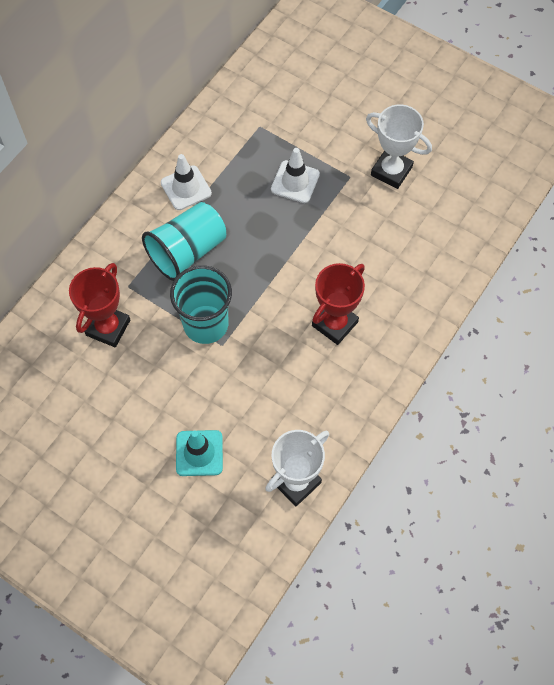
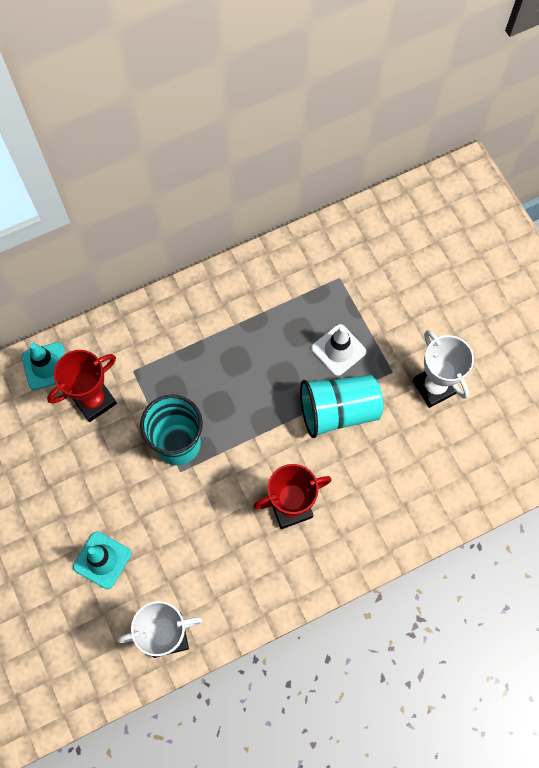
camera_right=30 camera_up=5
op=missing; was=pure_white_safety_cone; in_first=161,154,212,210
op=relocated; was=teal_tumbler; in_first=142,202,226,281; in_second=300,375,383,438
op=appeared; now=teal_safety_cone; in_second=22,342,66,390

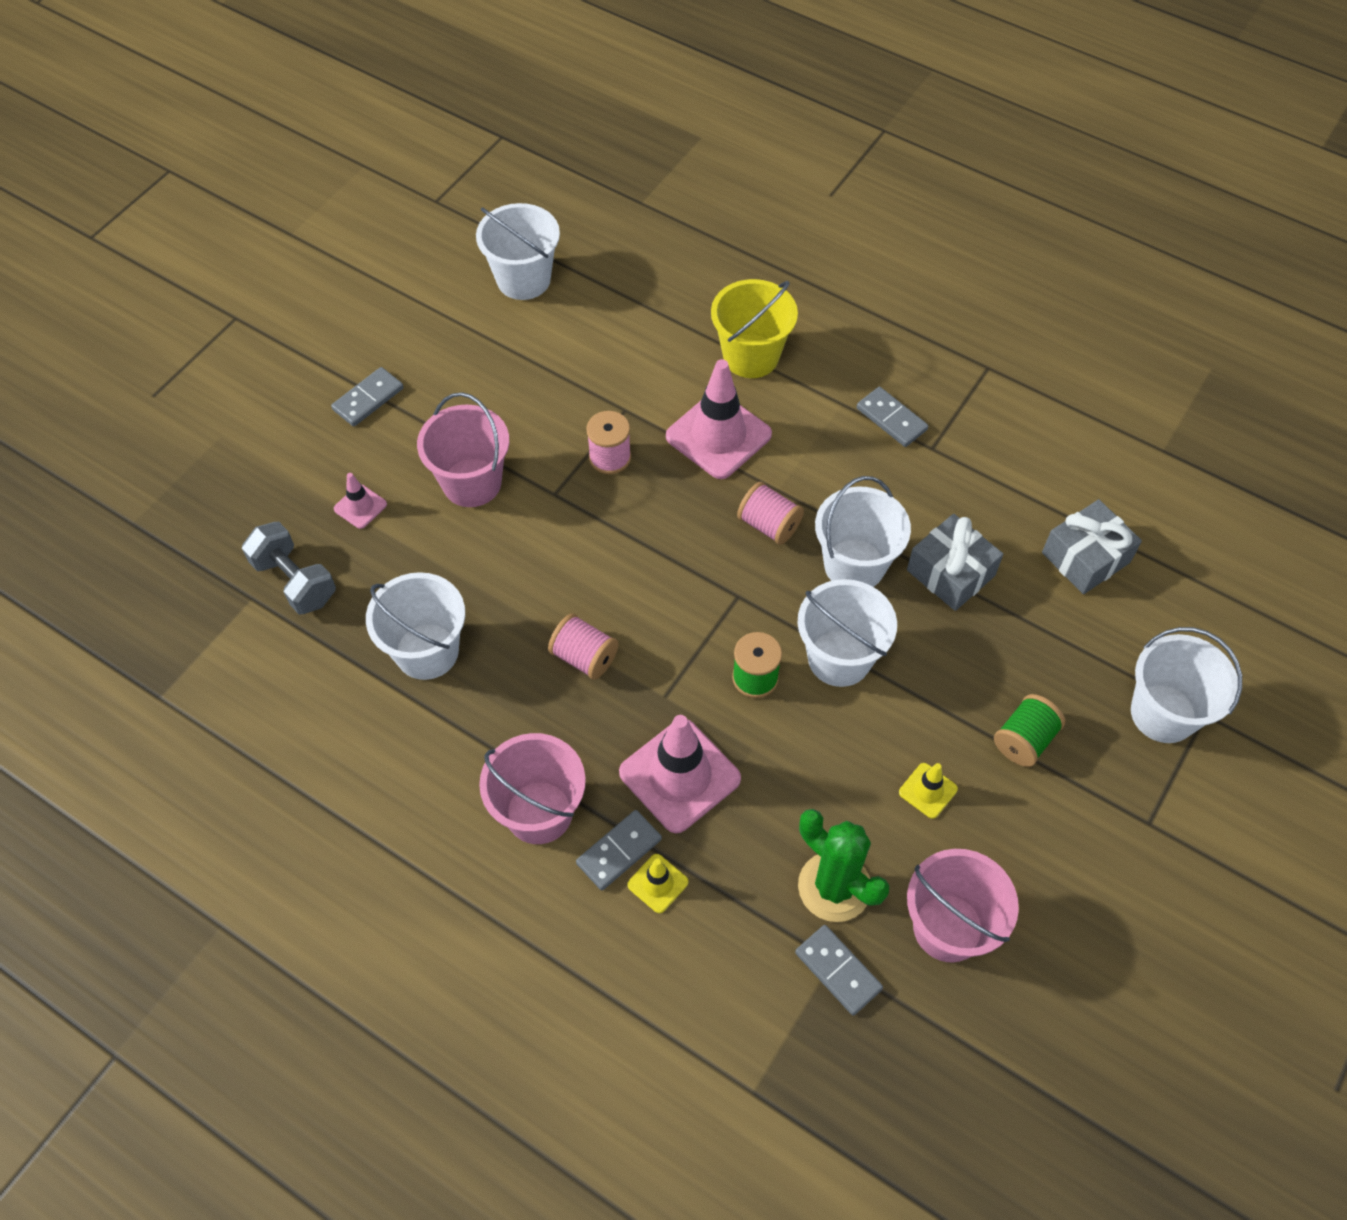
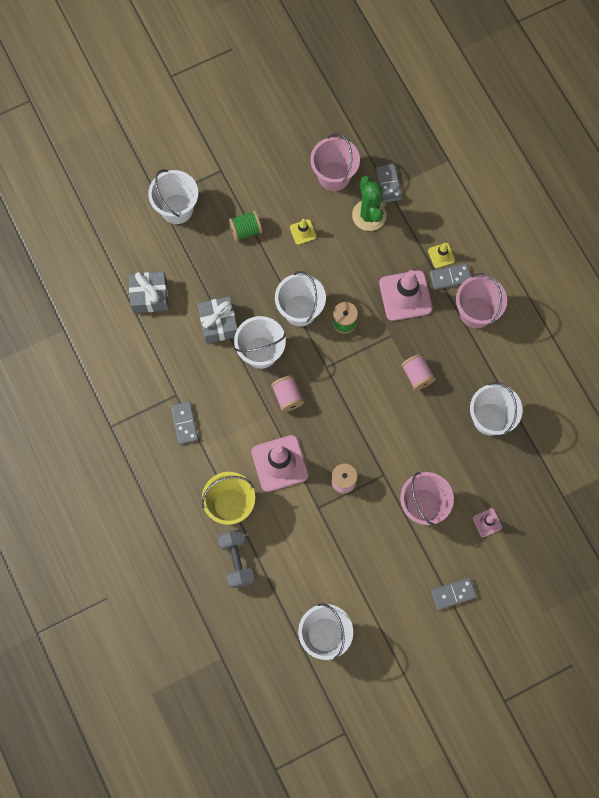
camera_right=-150 camera_up=15
op=relocated; was=gray_free_weight; in_first=242,522,336,614; in_second=218,530,255,588

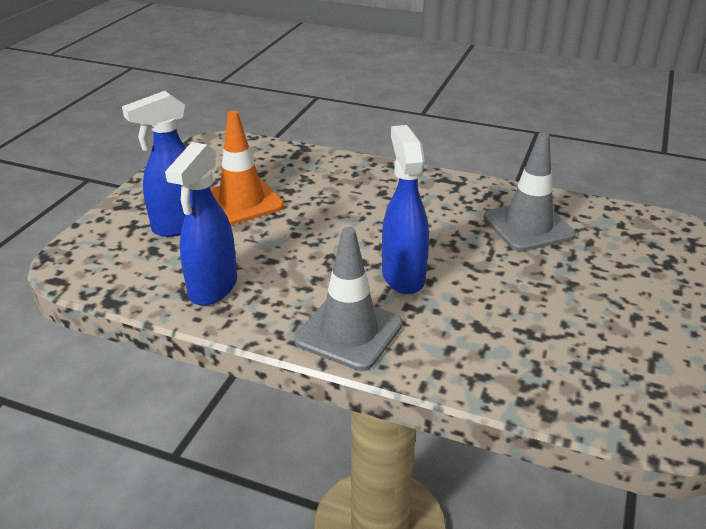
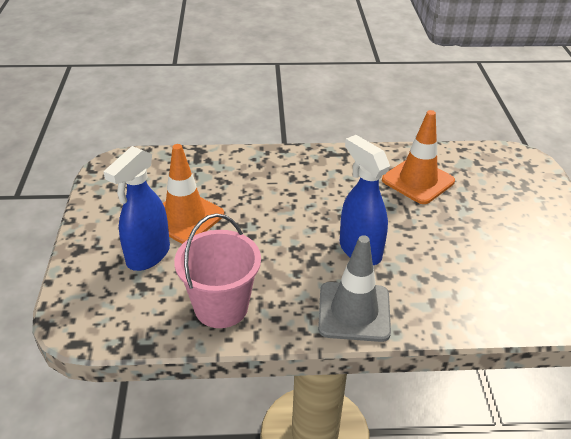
camera_right=-25 camera_up=5
op=colour; was=gray_safety_cone; now=orange-coloured_safety_cone; in_first=483,132,576,252; in_second=382,110,455,204
op=exchanged; was=royal_blue_sprayer; now=pink_sand_bucket; in_first=165,142,237,306; in_second=174,213,261,328

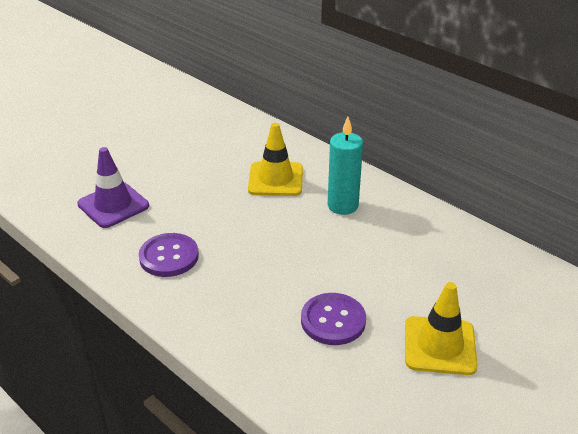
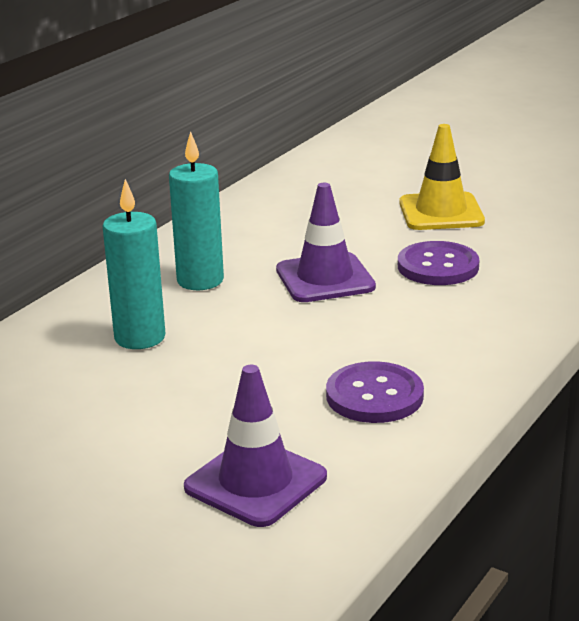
camera_right=-100 camera_up=-10
op=exchanged; was=yellow_safety_cone; now=teal_candle; in_first=248,123,303,196; in_second=102,179,165,349
op=appeared; now=purple_safety_cone; in_second=276,183,376,302

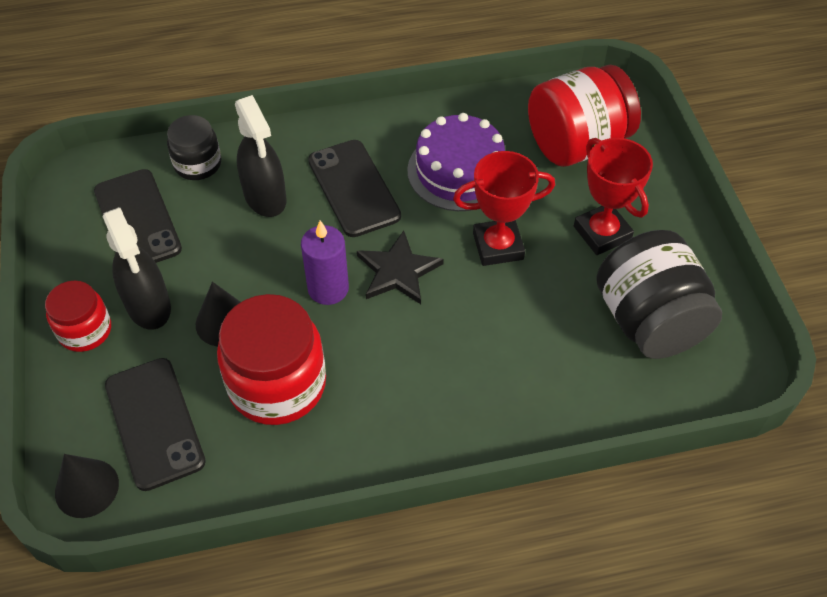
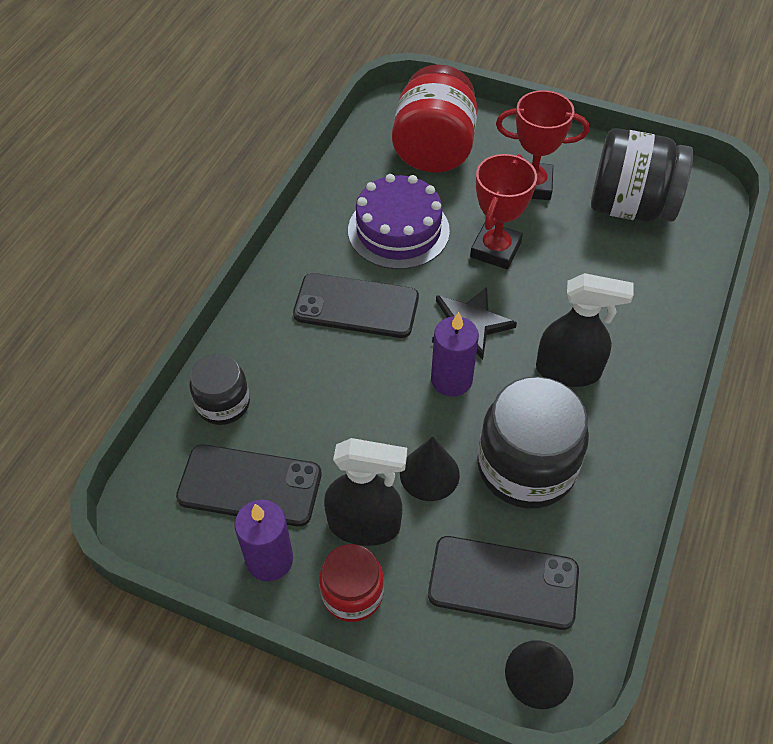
camera_right=-55 camera_up=0
op=relocated; was=ebony_sprayer; in_first=235,95,286,217; in_second=536,273,634,387
op=colour; was=crimson_jar; now=ebony_jar; in_first=217,294,326,425; in_second=477,376,589,509
op=appeared; now=purple_candle; in_second=235,500,293,581

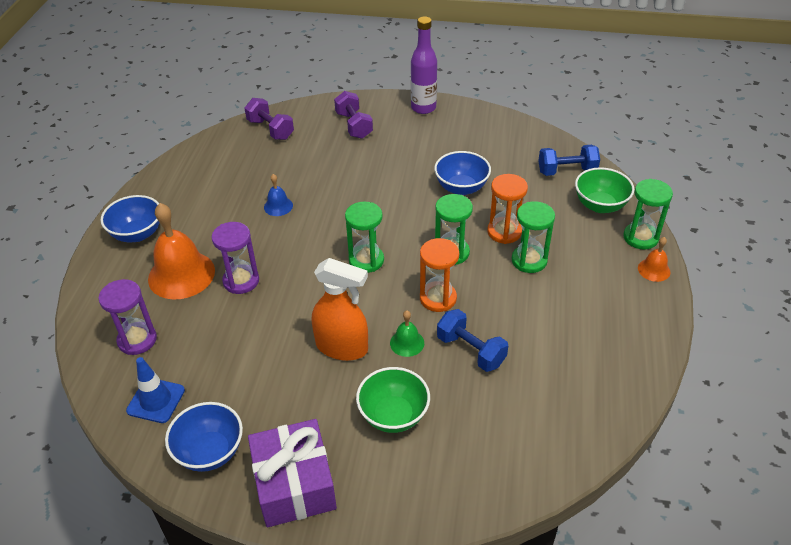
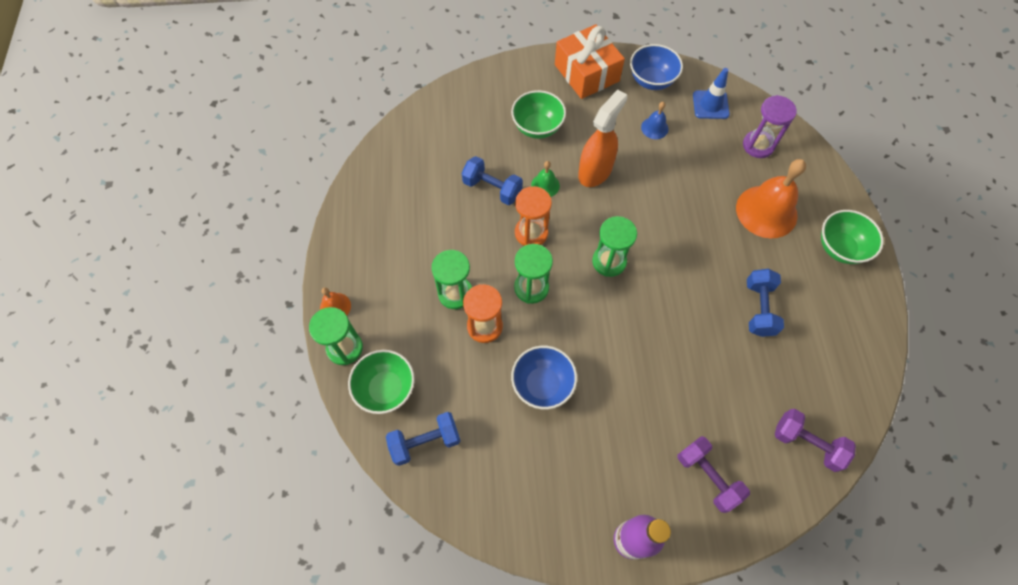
camera_right=165 camera_up=20
op=relocated; was=royal_blue_hand_bell; in_first=264,174,293,216; in_second=641,102,668,139
op=colour; was=royal_blue_deep_dish; now=emerald_deep_dish; in_first=101,195,160,242; in_second=821,210,884,264
op=missing; was=purple_sand_timer; in_first=212,222,259,294
op=spun; was=orange-coloured_sprayer; in_first=312,258,368,361; in_second=578,89,627,187; clockwise=120
op=colour; was=purple_gift; now=orange-coloured_gift; in_first=248,419,337,527; in_second=555,24,625,99
op=appeared; now=royal_blue_free_weight; in_second=747,269,784,337

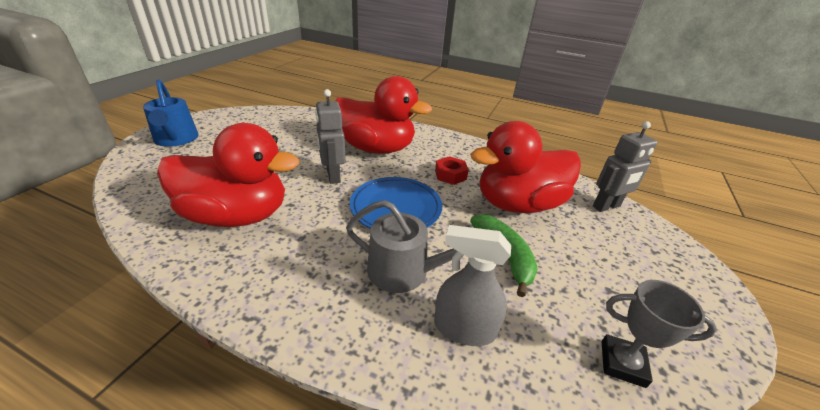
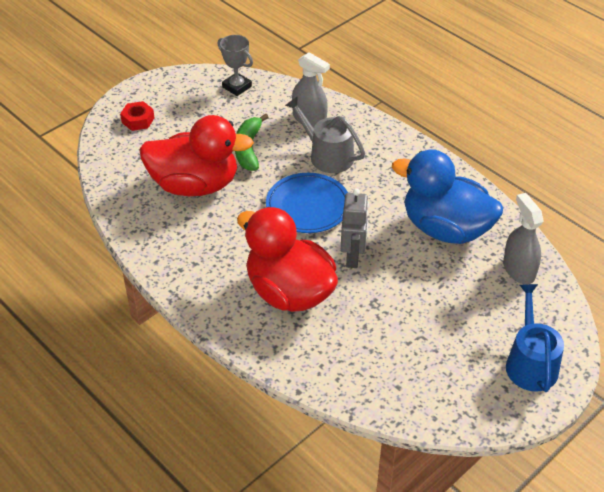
camera_right=-155 camera_up=10
op=missing; was=gray_robot; in_first=593,121,658,212
op=colour; was=crimson_toy_duck; now=royal_blue_toy_duck; in_first=157,123,299,227; in_second=392,149,503,244
op=relocated; was=crimson_nut; in_first=435,156,469,185; in_second=120,101,154,131
op=appeared; now=gray_sprayer; in_second=503,193,544,284

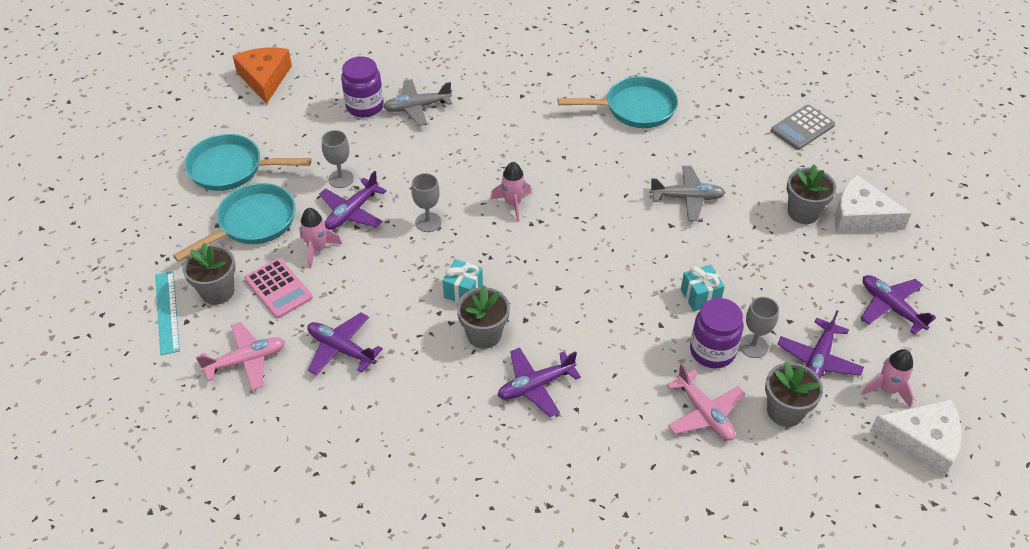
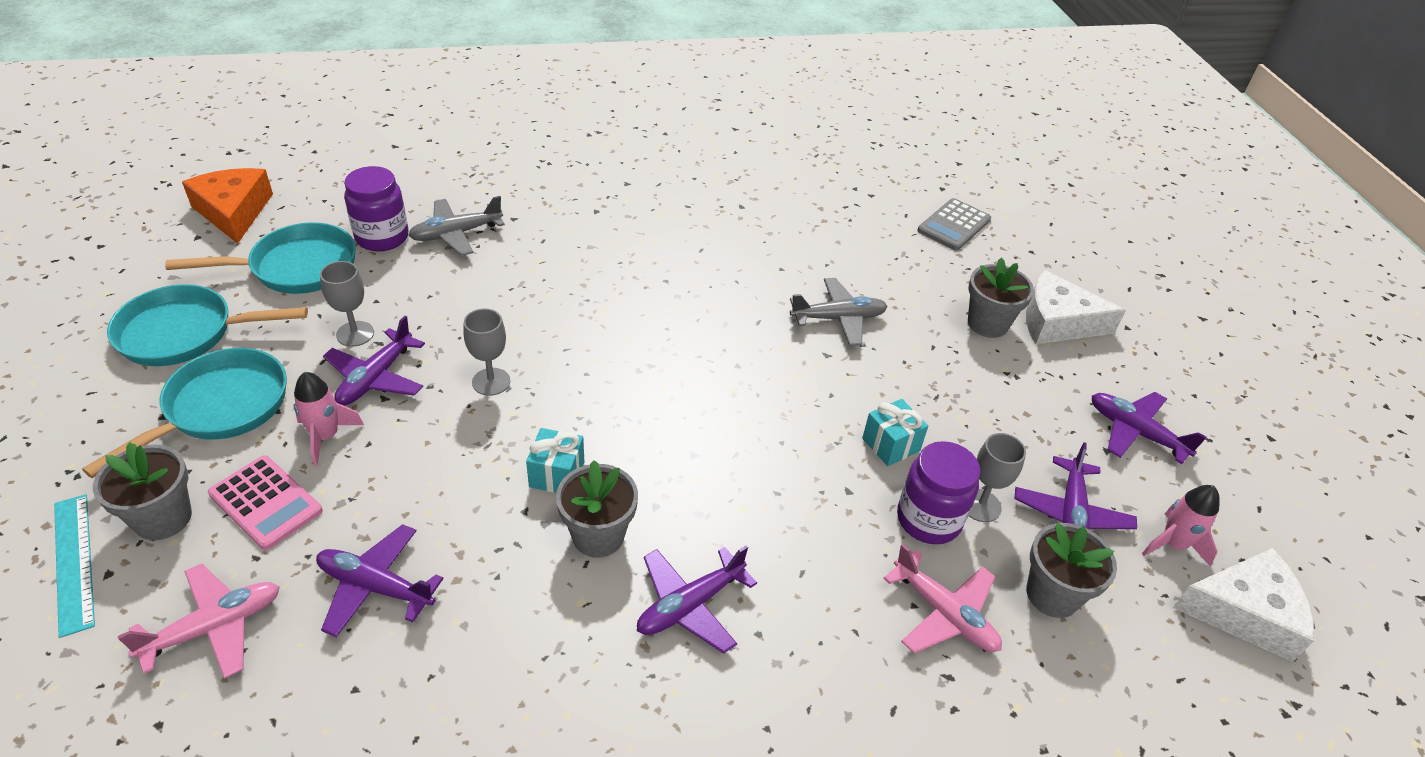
camera_right=-15 camera_up=-5
op=relocated; was=teal_skillet; in_first=558,76,678,128; in_second=165,222,356,294
op=missing; was=pink_toy_rocket; in_first=491,162,531,222

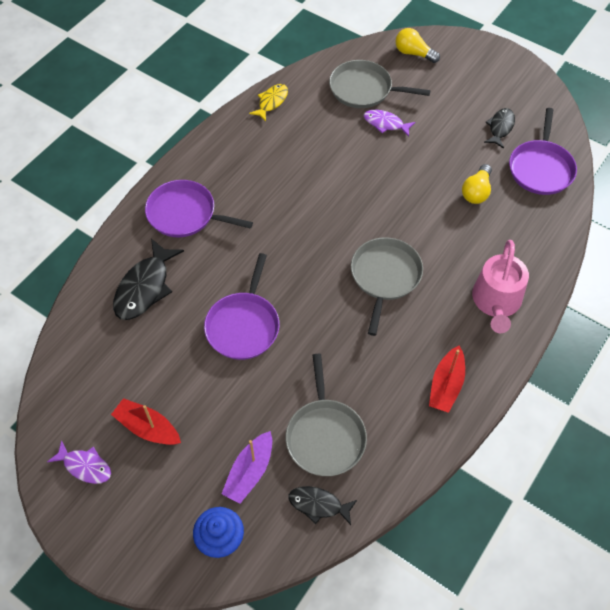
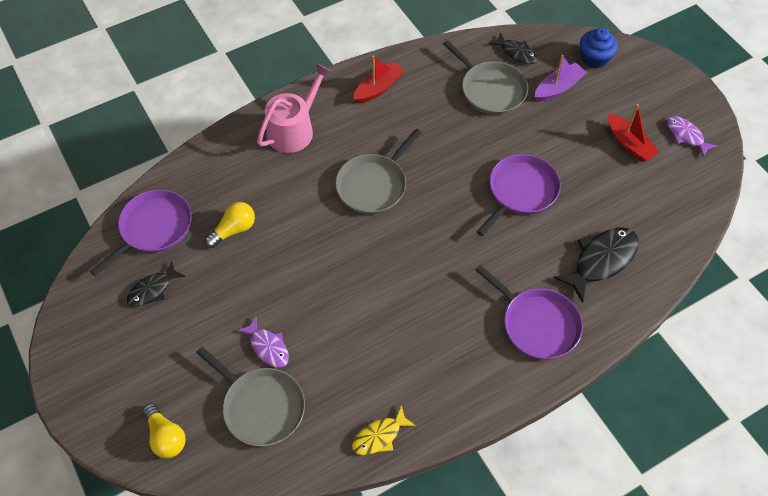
camera_right=-155 camera_up=0
op=spun; was=gray_skillet; in_first=286,354,367,476; in_second=443,40,528,115; clockwise=120

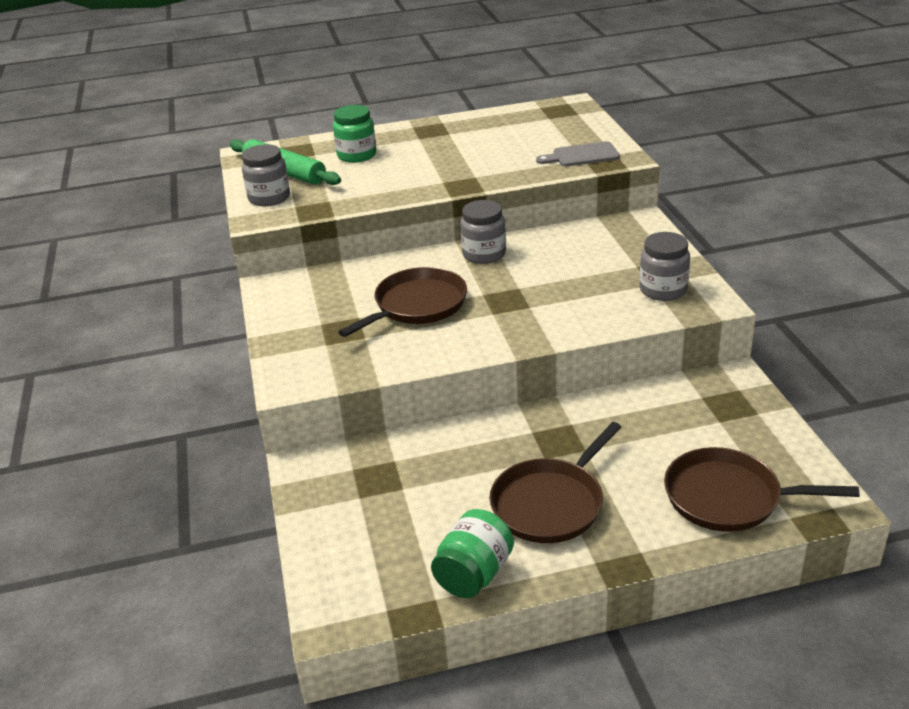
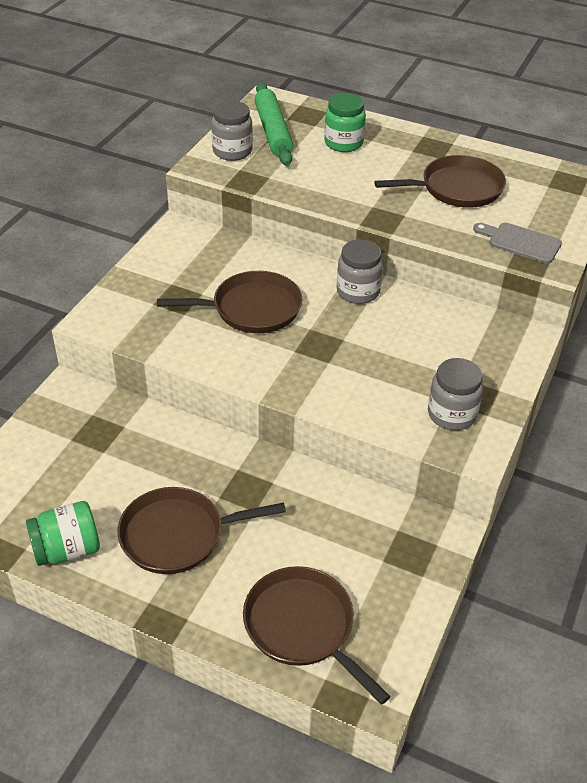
camera_right=35 camera_up=10
op=appeared; now=dark_brown_skillet; in_second=374,155,506,208

